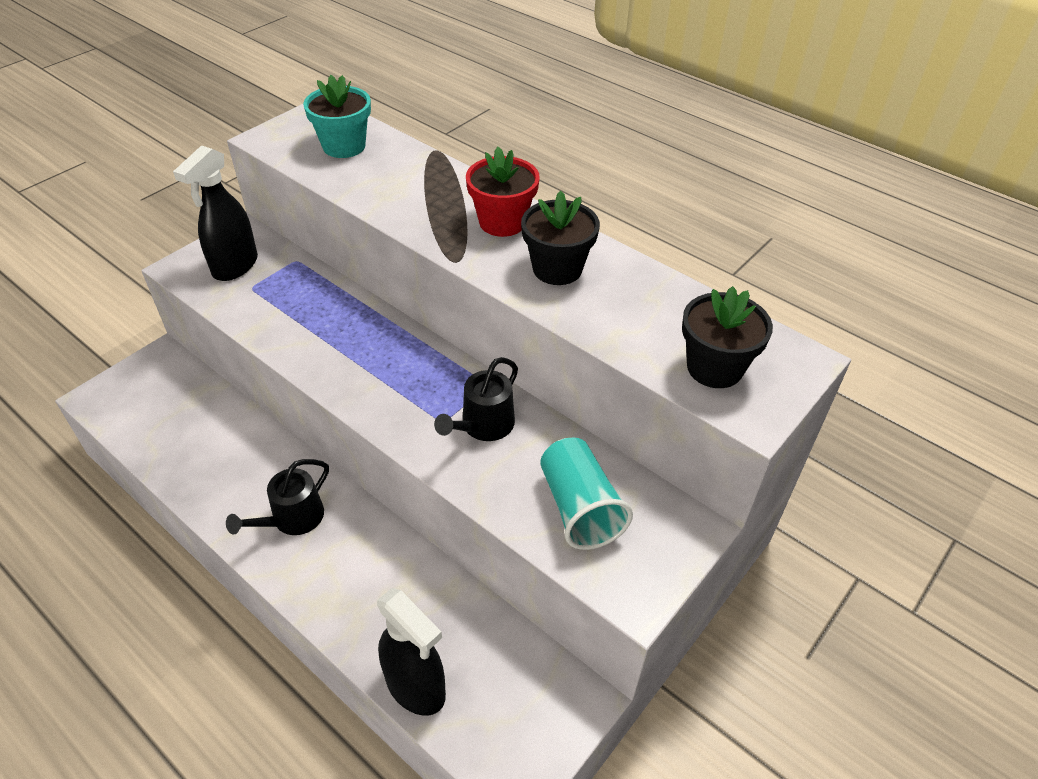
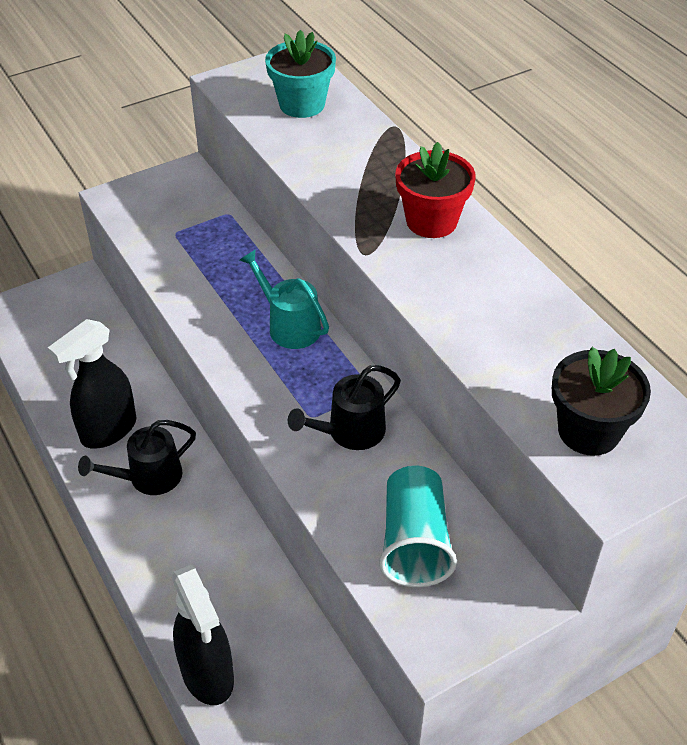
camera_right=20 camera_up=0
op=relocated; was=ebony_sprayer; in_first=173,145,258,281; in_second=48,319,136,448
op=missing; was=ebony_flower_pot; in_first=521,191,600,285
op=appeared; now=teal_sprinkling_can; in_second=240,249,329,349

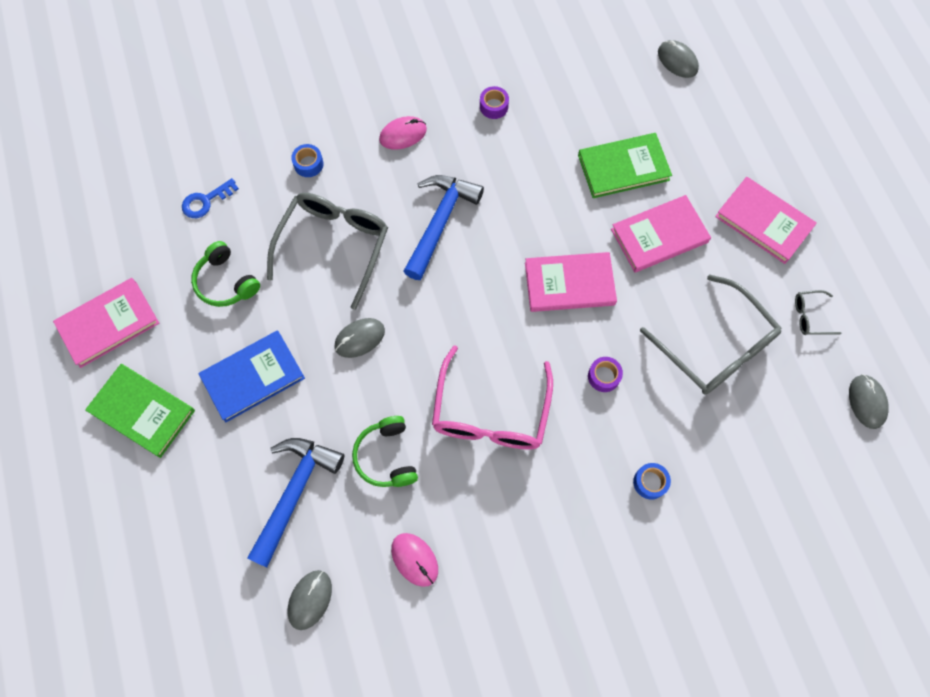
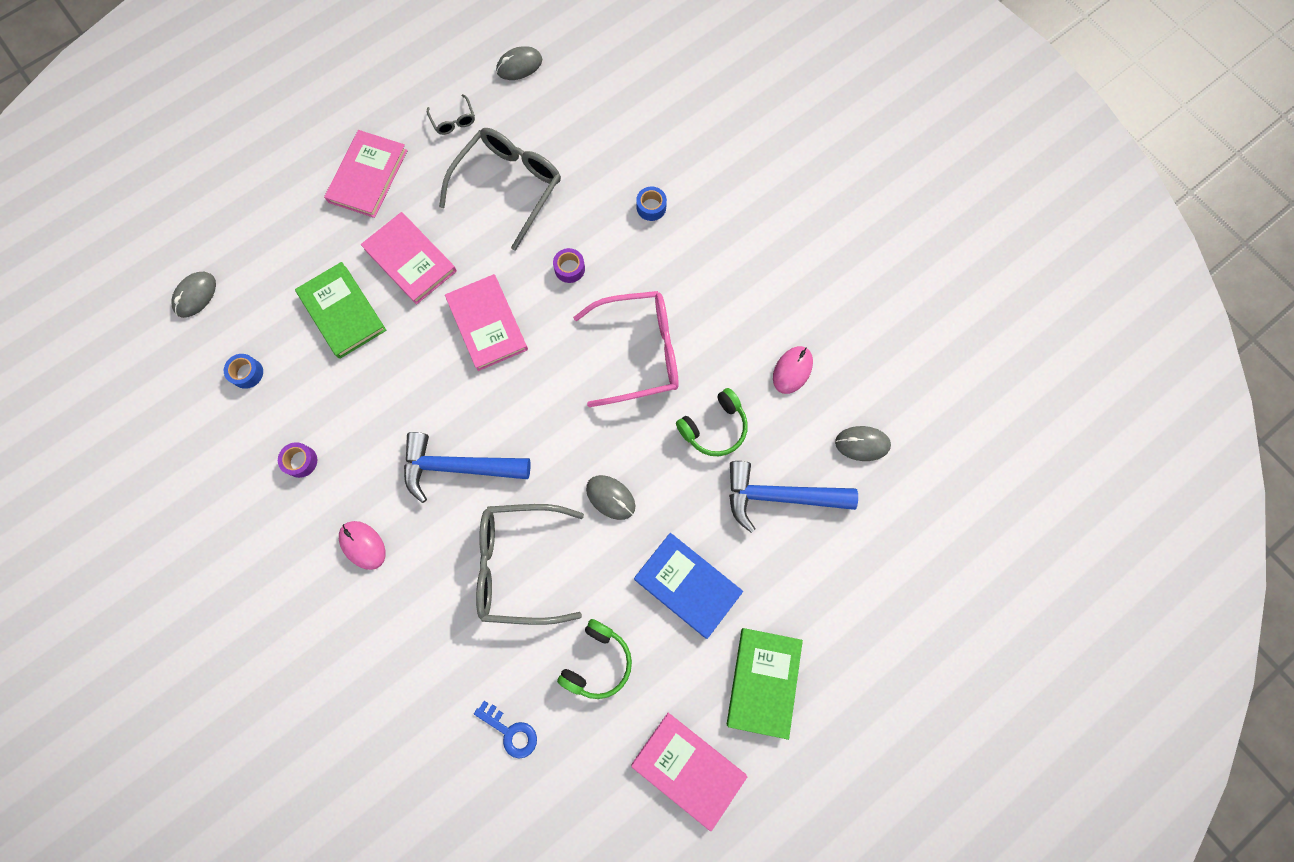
camera_right=-110 camera_up=5
op=relocated; was=royal_blue_sticky_tape; in_first=291,144,324,177; in_second=224,354,263,389

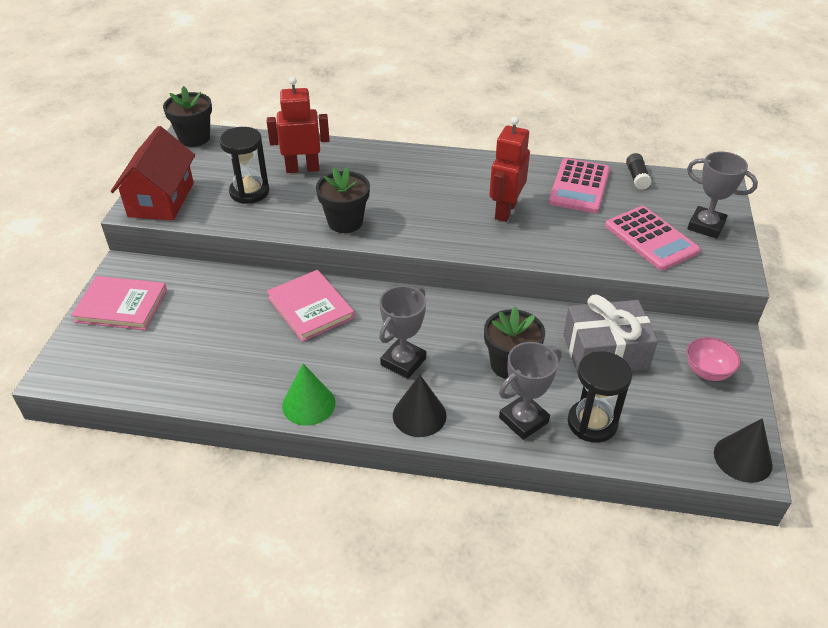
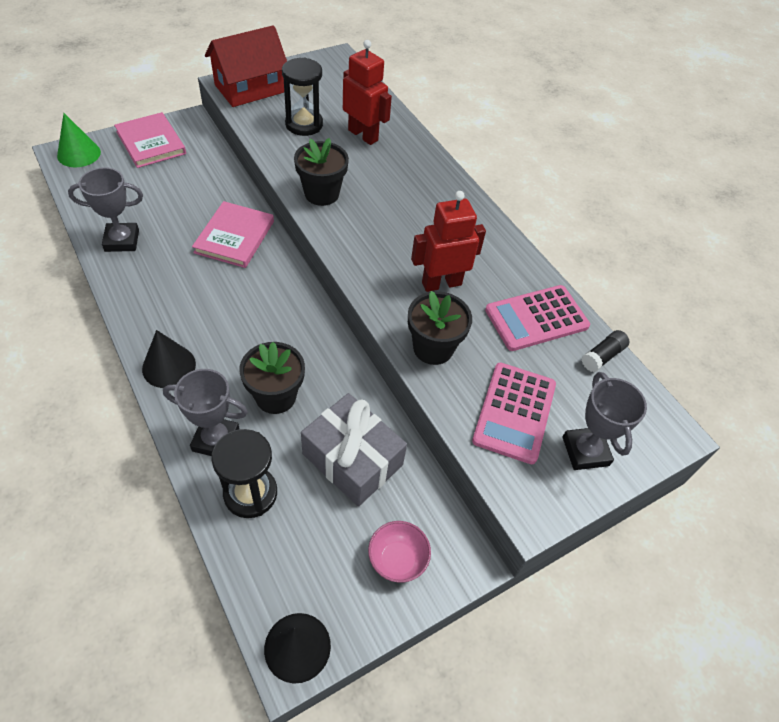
camera_right=45 camera_up=10
op=relocated; was=ebony_flower_pot; in_first=163,86,212,147; in_second=408,291,472,365
op=relocated; was=gray_trophy; in_first=379,286,426,379; in_second=68,167,143,252
op=relocated; was=emerald_cone; in_first=282,364,336,426; in_second=57,113,101,167

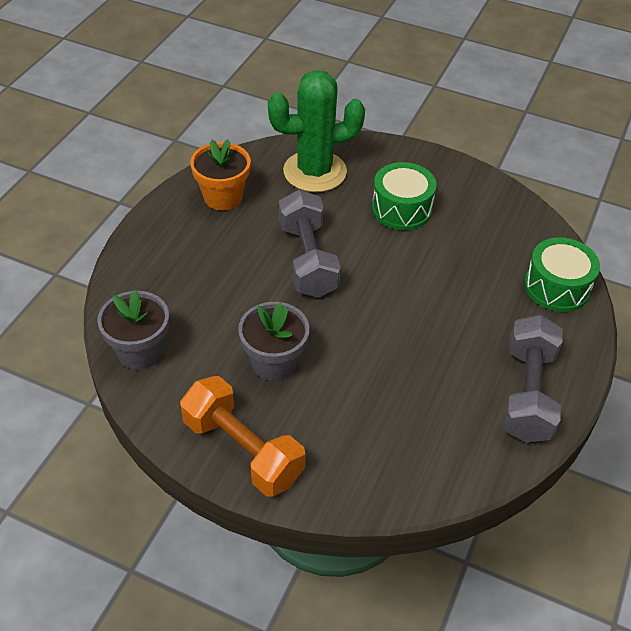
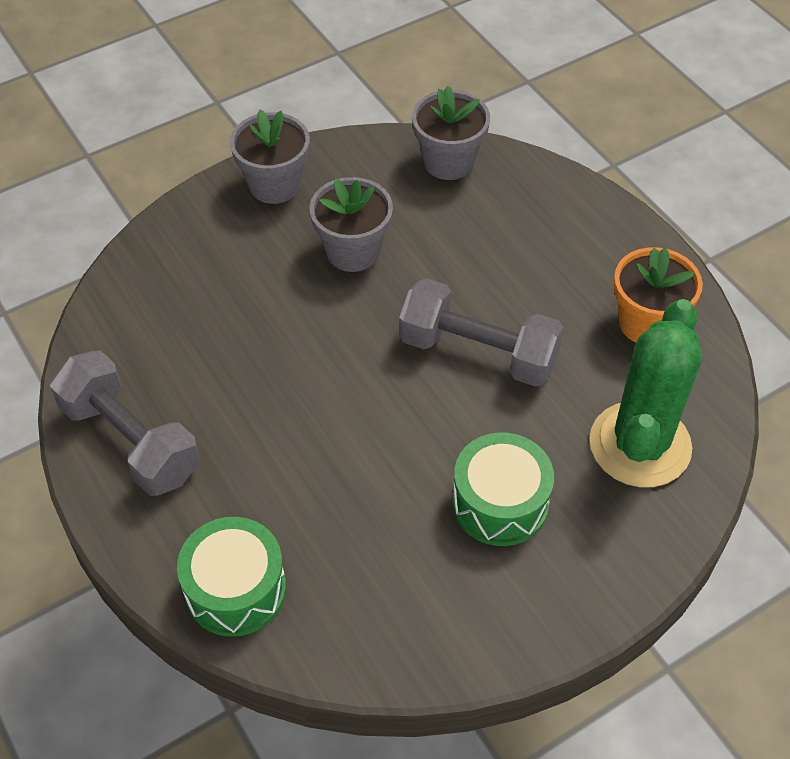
camera_right=125 camera_up=5
op=exchanged; was=orange-coloured_free_weight; now=gray_flower_pot; in_first=180,376,306,496; in_second=230,110,310,204

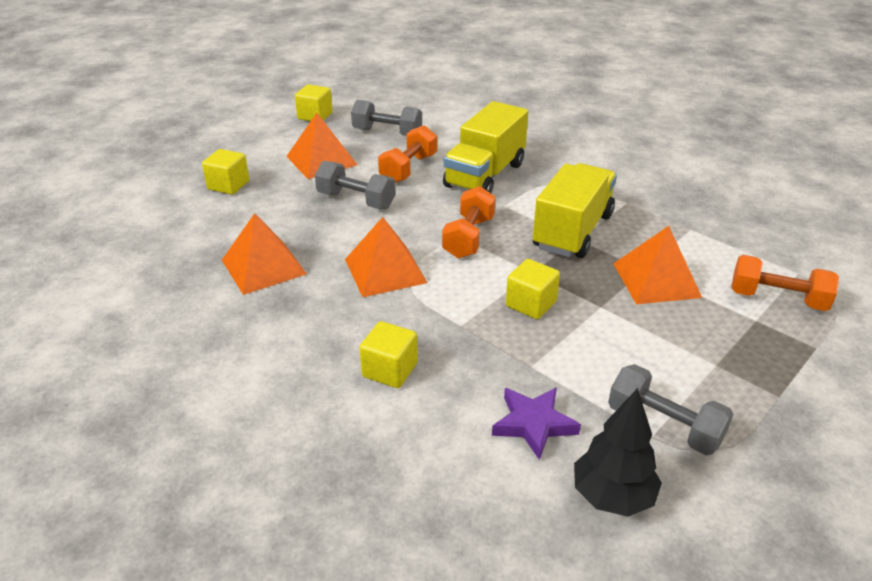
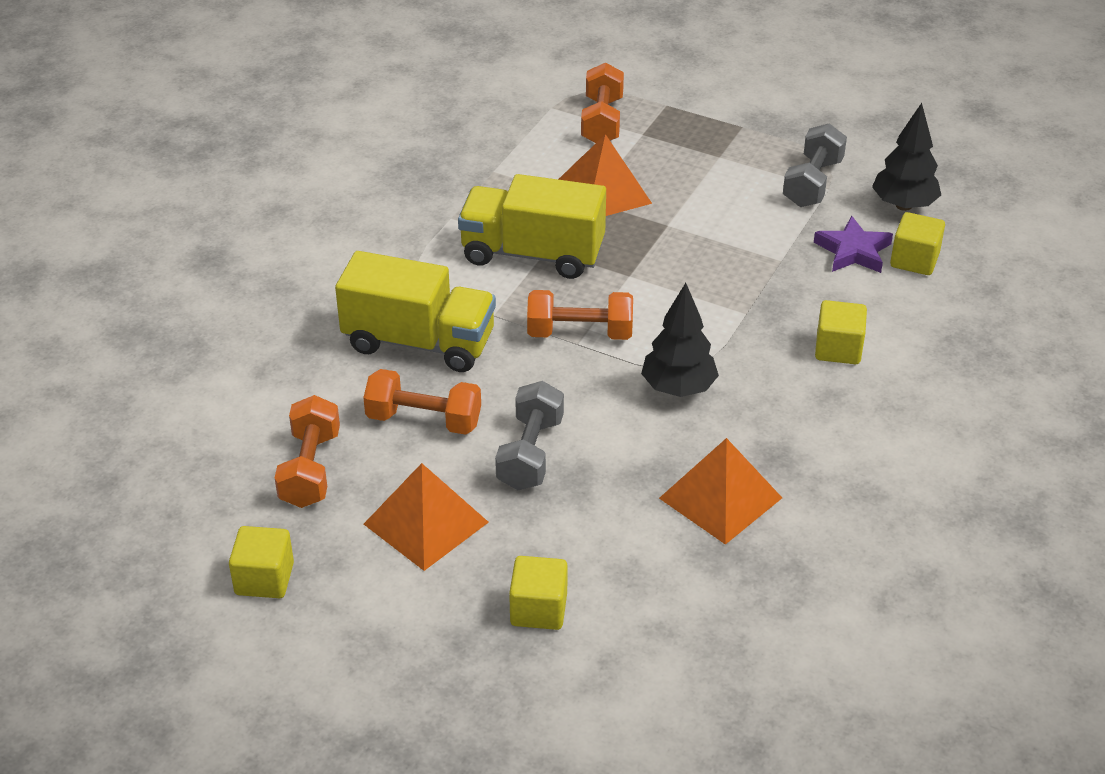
camera_right=-105 camera_up=5
op=colour; was=gray_free_weight; now=orange-coloured_free_weight; in_first=351,100,422,136; in_second=275,395,340,508
op=exchanged; was=orange-coloured_pyramid; now=ebony_fir_tree; in_first=345,217,428,297; in_second=641,283,719,397
op=relocated; was=yellow_cube; in_first=506,259,560,319; in_second=890,212,945,275

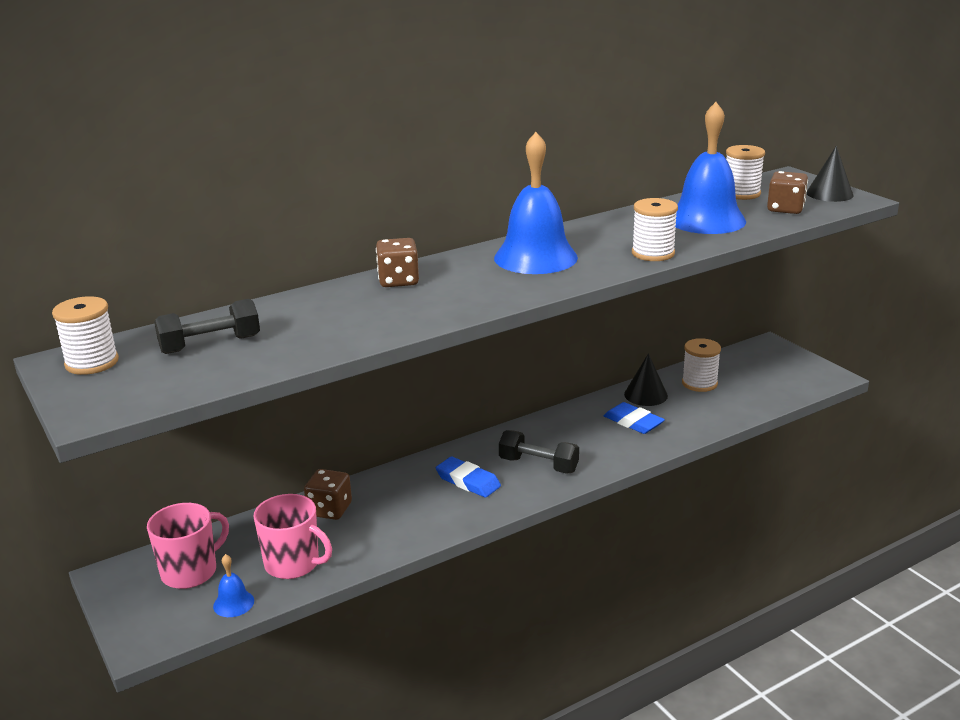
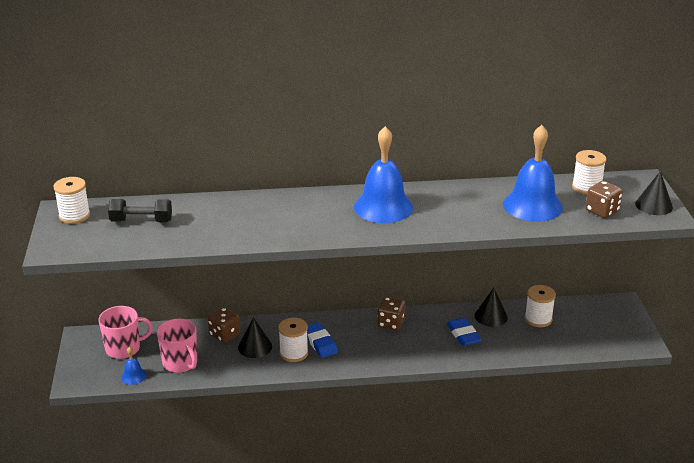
camera_right=25 camera_up=5
op=relocated; was=pure_white_reel_of_thread; in_first=632,198,678,261; in_second=278,318,308,362
op=relocated; was=dark_brown_dice; in_first=376,238,419,287; in_second=377,297,406,330
op=missing; was=ebony_free_weight; in_first=499,430,579,474
op=appeared; now=ebony_cone; in_second=238,317,272,358

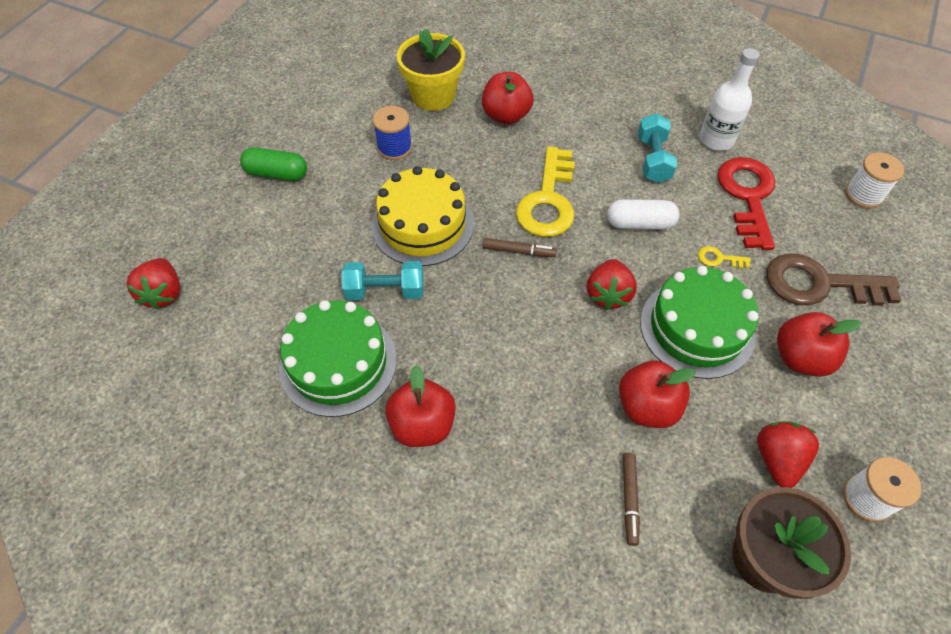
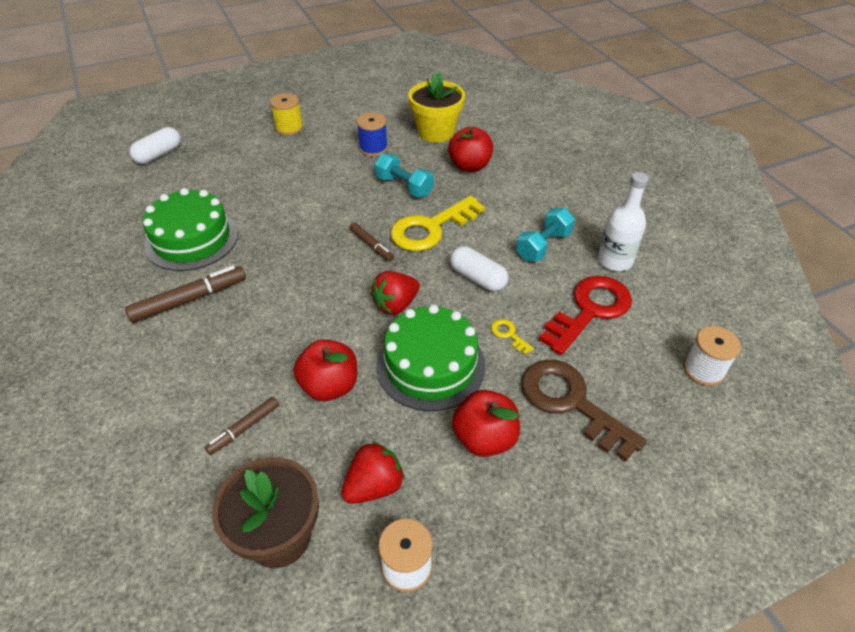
camera_right=40 camera_up=-10
op=exchanged; was=emerald_capsule; now=yellow_reel_of_thread; in_first=240,147,307,181; in_second=270,93,303,136
op=missing; was=yellow_gateau; in_first=371,166,474,266
op=exchanged; was=crimson_berry; now=pure_white_capsule; in_first=127,258,180,310; in_second=129,127,181,164
op=relocated; was=teal_free_weight; in_first=341,261,424,300; in_second=374,153,434,197
op=exchanged; was=crimson_toy_apple; now=dark_brown_felt_pen; in_first=385,365,456,447; in_second=125,266,246,323

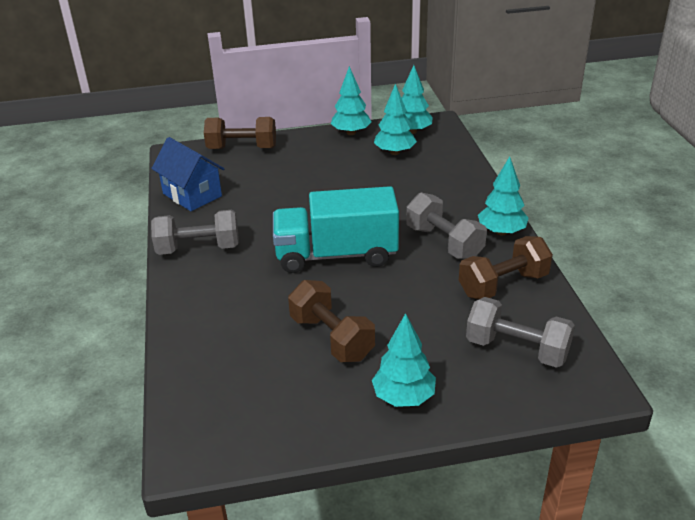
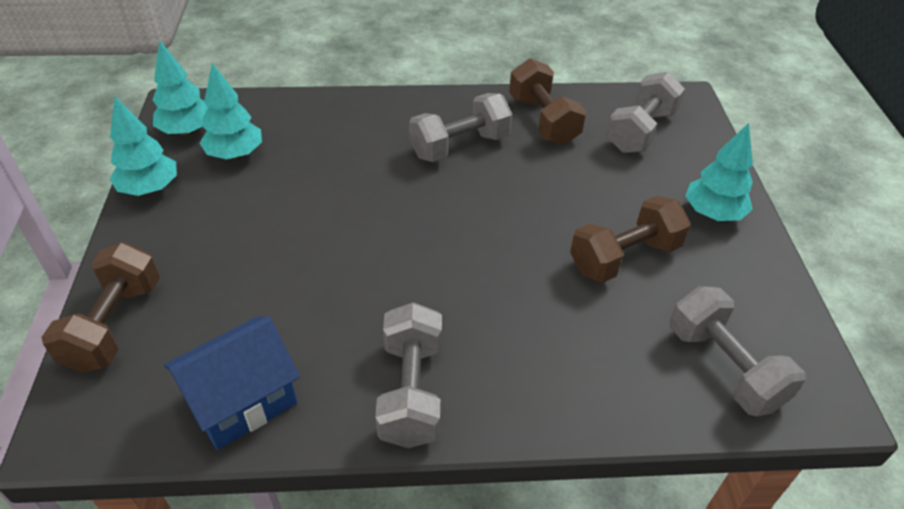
camera_right=-85 camera_up=10
op=missing; was=teal_fir_tree; in_first=478,156,528,235
op=missing; was=teal_toy_truck; in_first=273,186,399,273
op=appeared; now=gray_free_weight; in_second=670,286,806,416

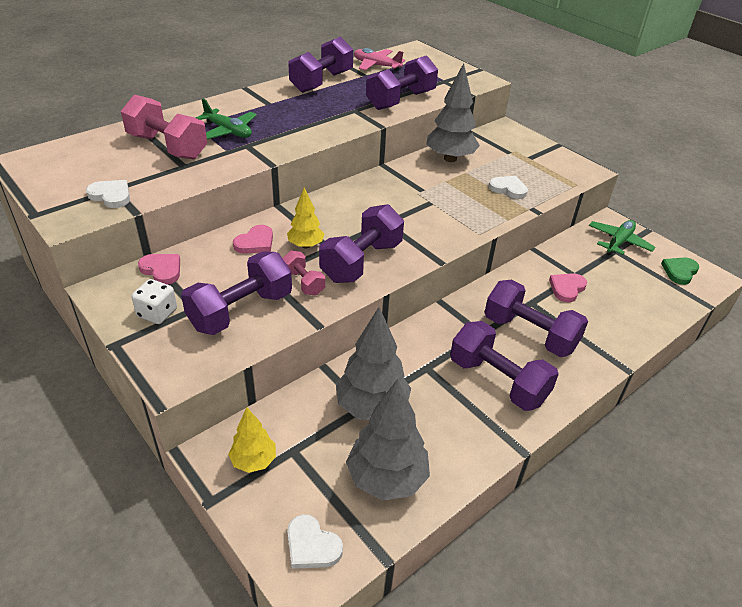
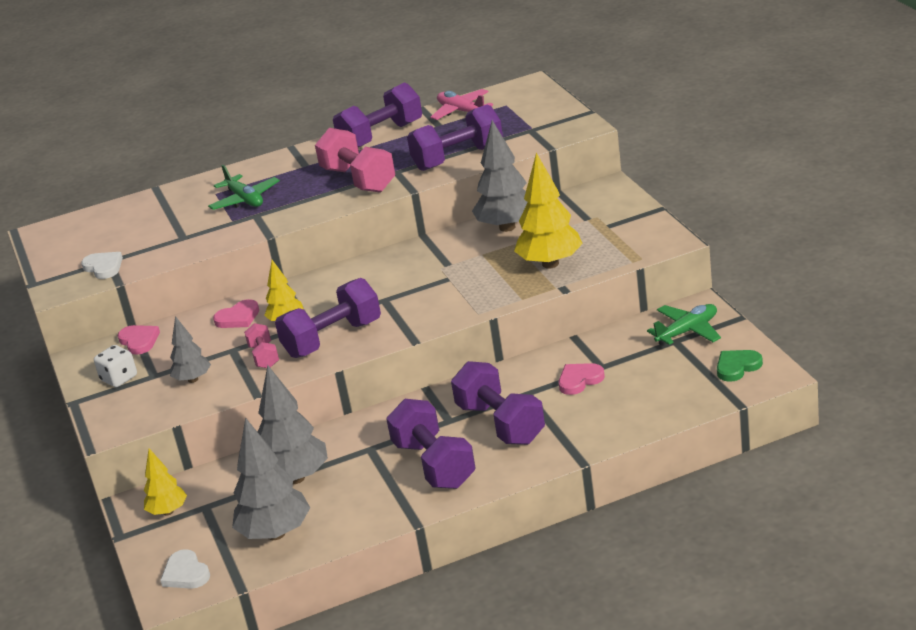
camera_right=25 camera_up=-10
op=relocated; was=pink_free_weight; in_first=121,94,207,160; in_second=315,128,395,193
op=exchanged; was=pure_white_heart; now=yellow_fir_tree; in_first=489,176,528,199; in_second=514,153,583,268
op=exchanged; was=purple_free_weight; now=gray_fir_tree; in_first=181,252,292,335; in_second=170,316,211,383

